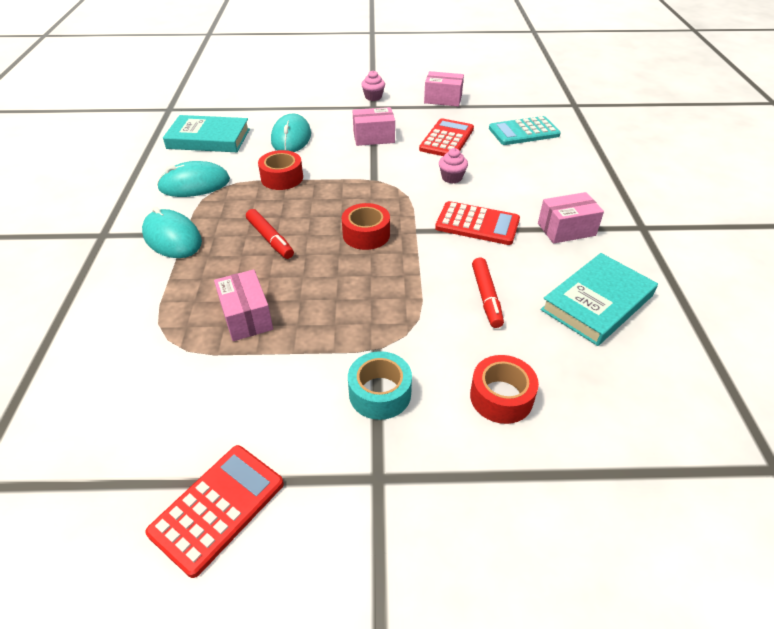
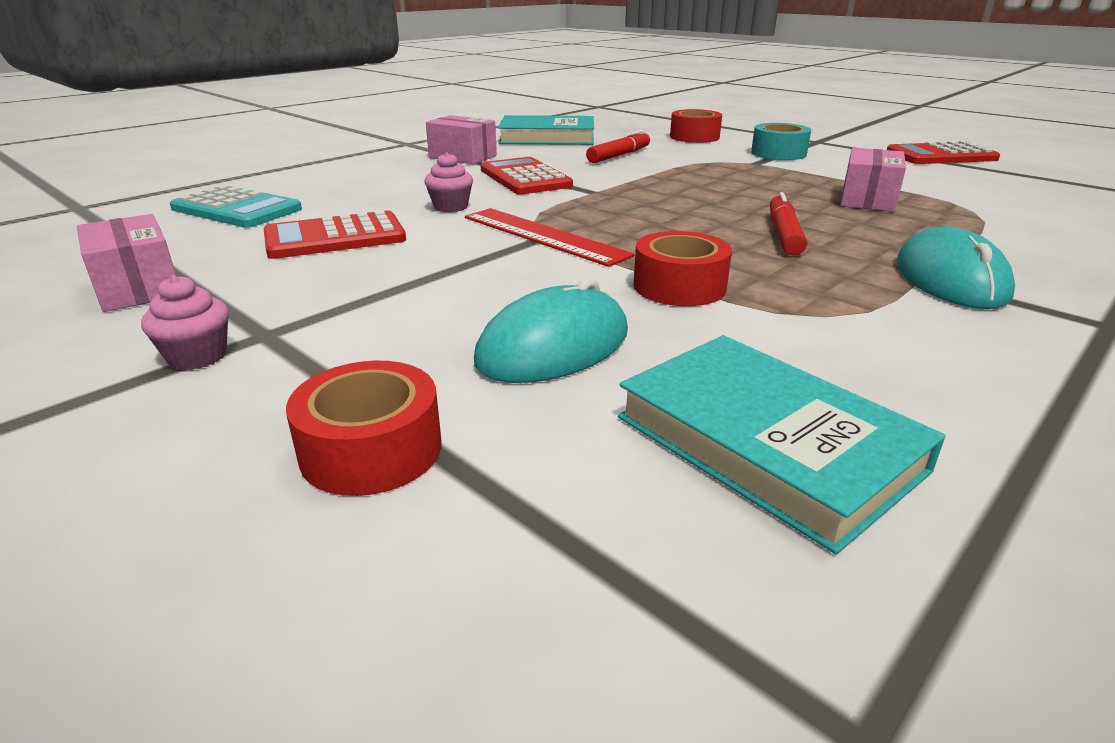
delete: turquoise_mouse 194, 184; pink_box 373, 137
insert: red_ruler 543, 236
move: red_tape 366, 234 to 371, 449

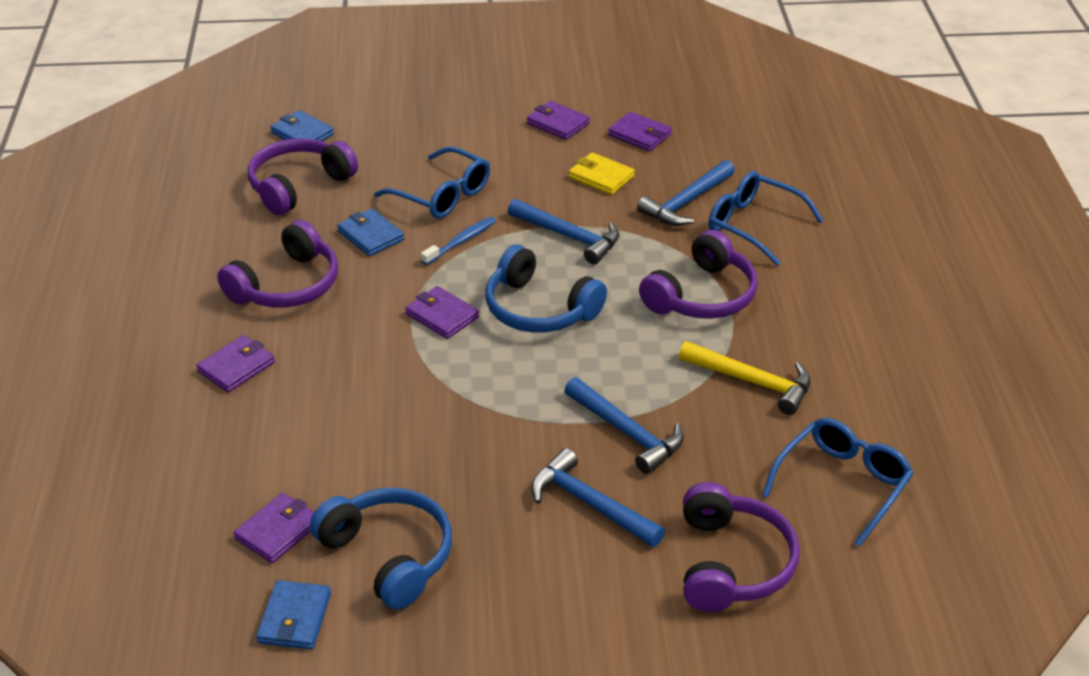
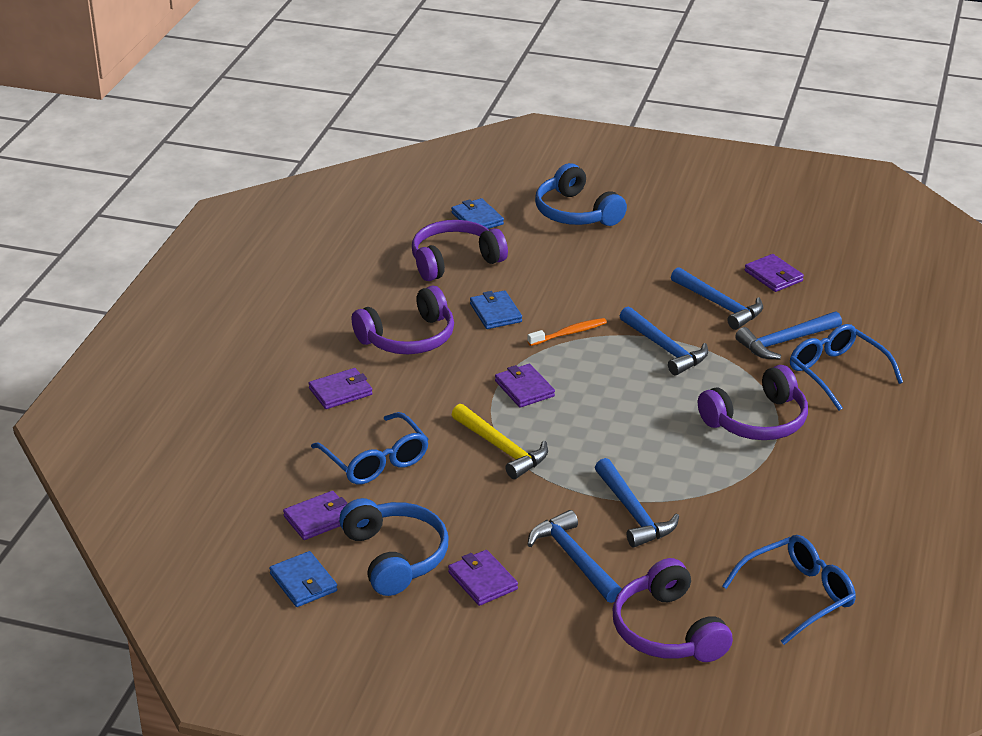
move: blue_glasses 442, 195 to 375, 460; blue_headphones 539, 309 to 576, 212; purple_wallet 558, 123 to 482, 581; yellow_hammer 752, 381 to 501, 448
replace: yellow_wallet 601, 177 to blue_hammer 719, 305
recolor: blue_toothbrush 461, 241 to orange_toothbrush 569, 333
rotate: blue_wallet 295, 618 = 303, 582 60 degrees counterclockwise; purple_headphones 731, 563 = 668, 630 135 degrees clockwise

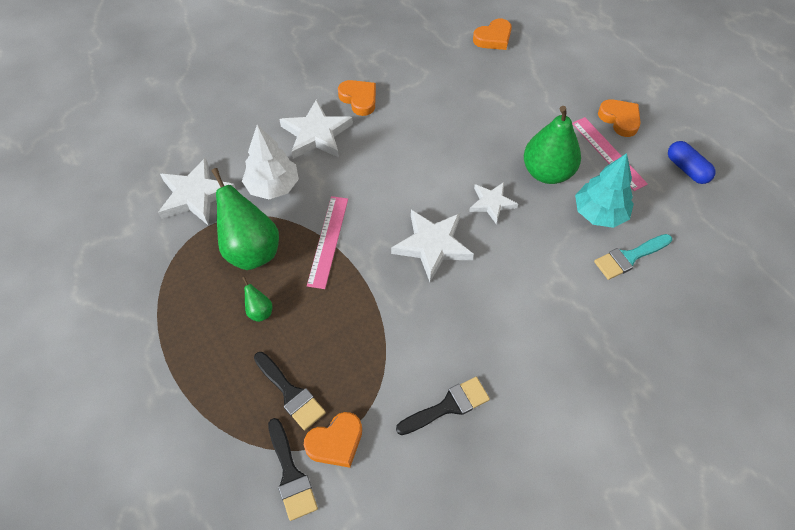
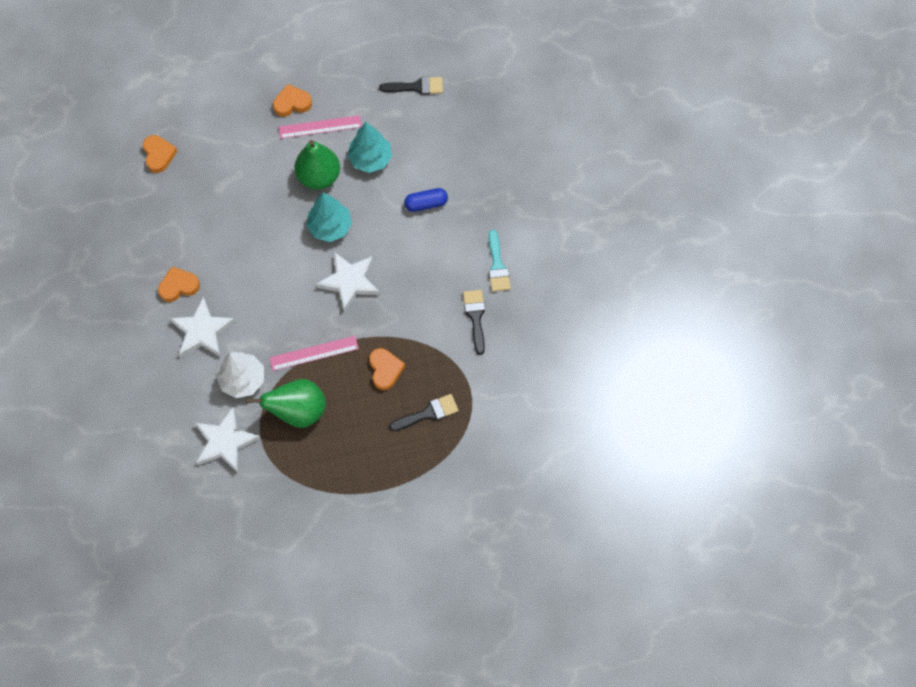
delete: green_pear 259, 311
move: black_brush 291, 474 to 416, 87; orange_heart 336, 442 to 385, 370; turquoise_brush 629, 257 to 497, 266; blue_capsule 686, 169 to 426, 204
replace: white_star 491, 203 to turquoise_tree 330, 227
rotate: pink_ruler 328, 241 = 314, 353 45 degrees counterclockwise

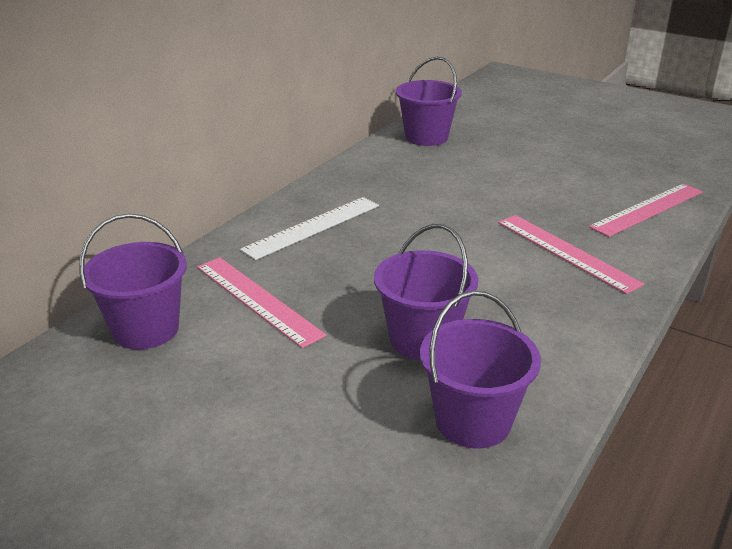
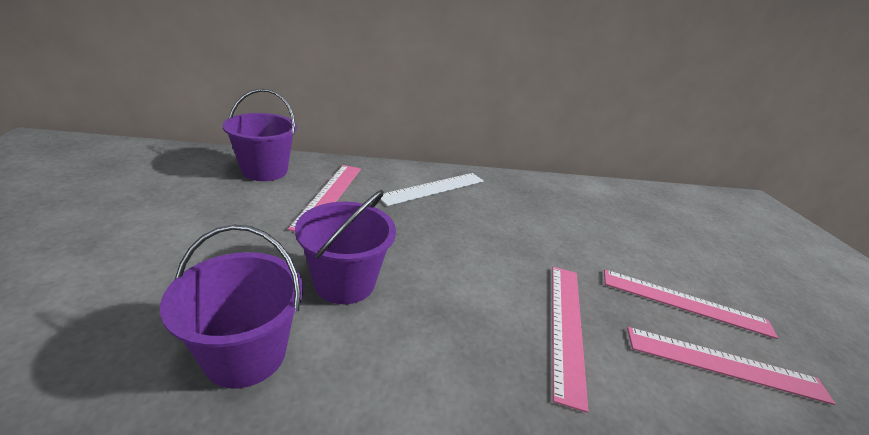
delete: purple_bucket 426, 137
insert: pink_ruler 685, 302
rotate: white_ruler 312, 227 = 433, 188 45 degrees counterclockwise

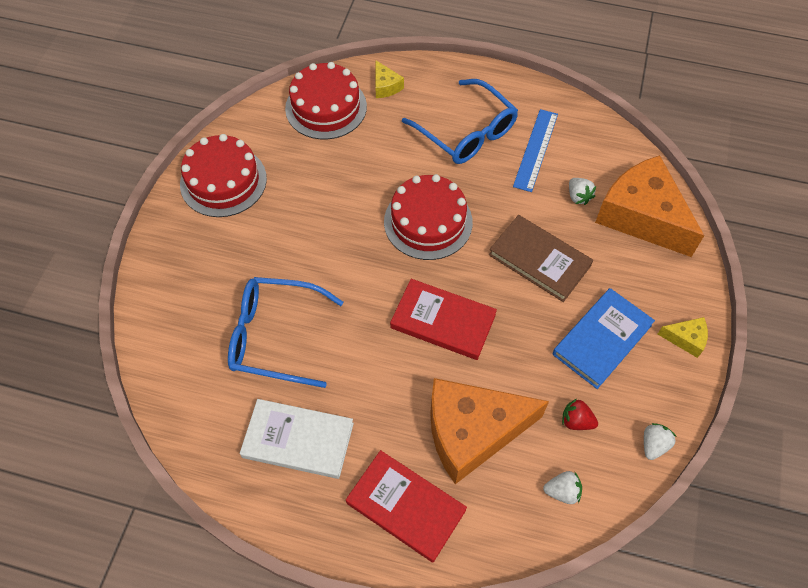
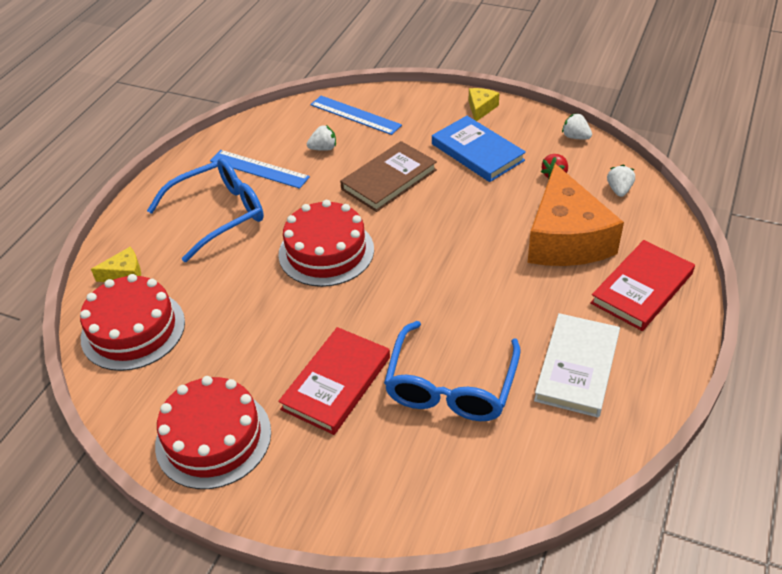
move: red_book 443, 321 to 336, 383
replace: orange_cheese 642, 216 to blue_ruler 355, 115

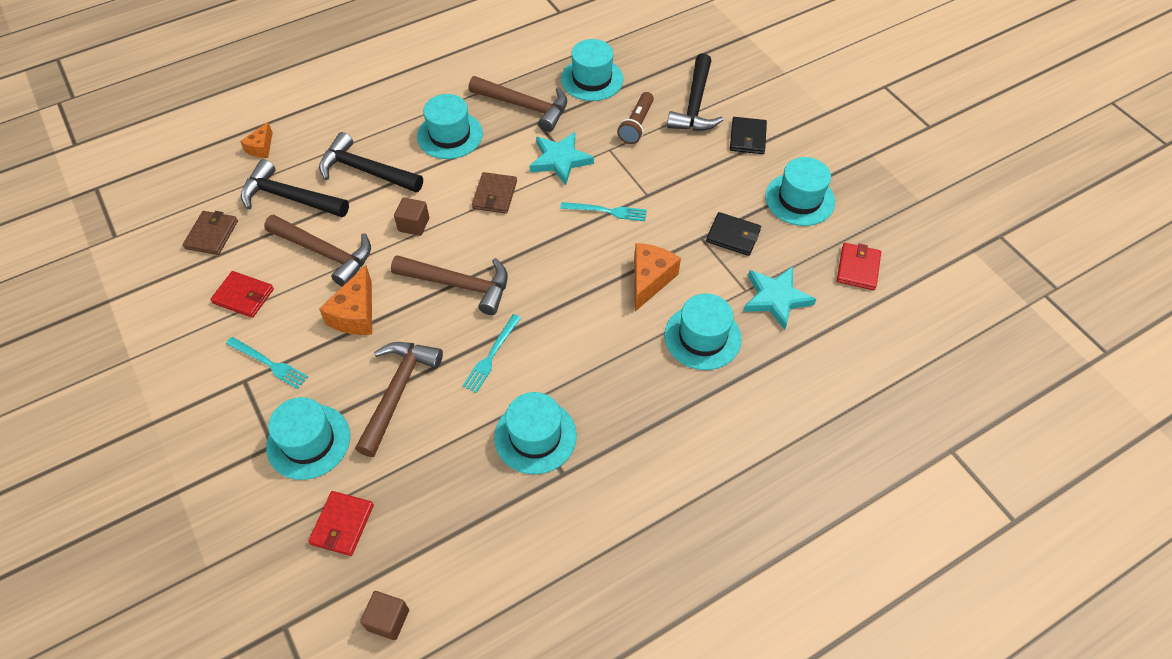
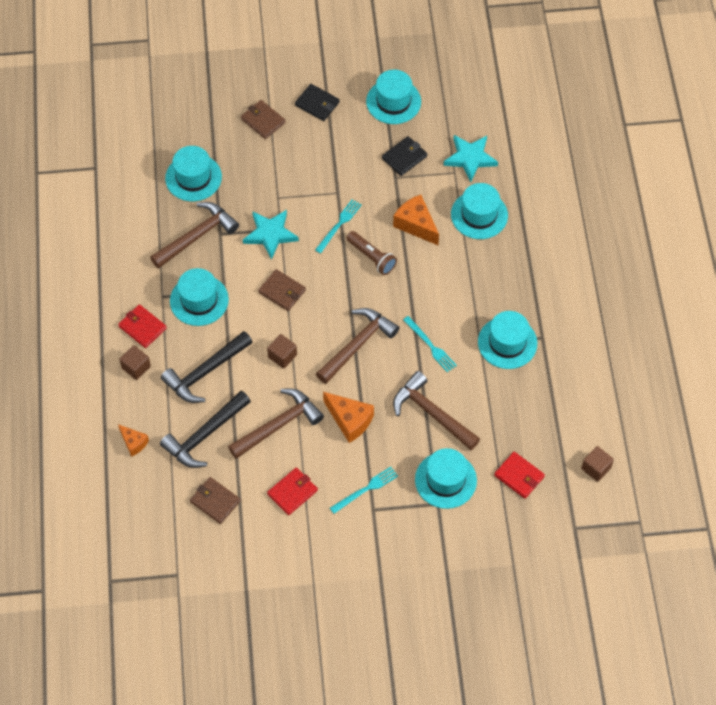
insert: brown_cube 136, 367
move: brown_flashlight 636, 125 to 371, 257; red_wallet 858, 268 to 142, 327
replace: black_hammer 695, 104 to brown_wallet 263, 121

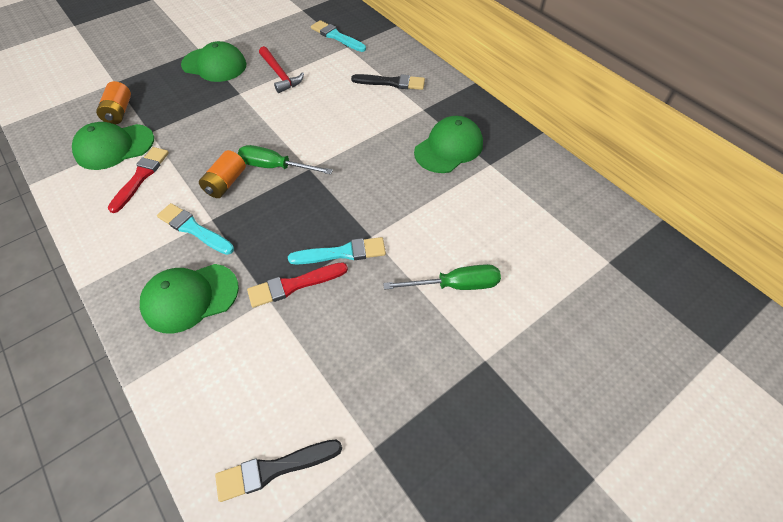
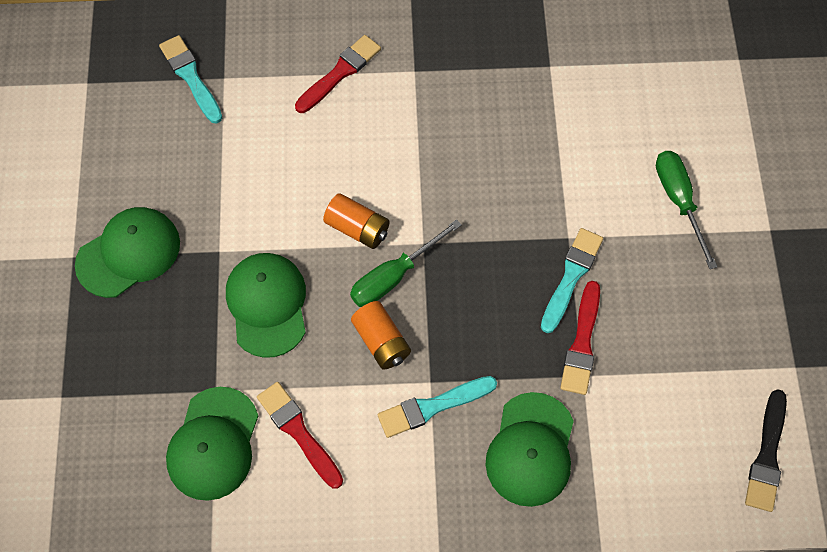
delete: red_hammer 280, 75
move: orange_battery 119, 112 to 357, 228; green_cap 449, 148 to 267, 305
recolor: black_brush 391, 83 to red_brush 340, 73
rotate: turquoise_brush 336, 36 = 191, 77 75 degrees clockwise; green_screwdriver 455, 285 = 679, 201 45 degrees counterclockwise

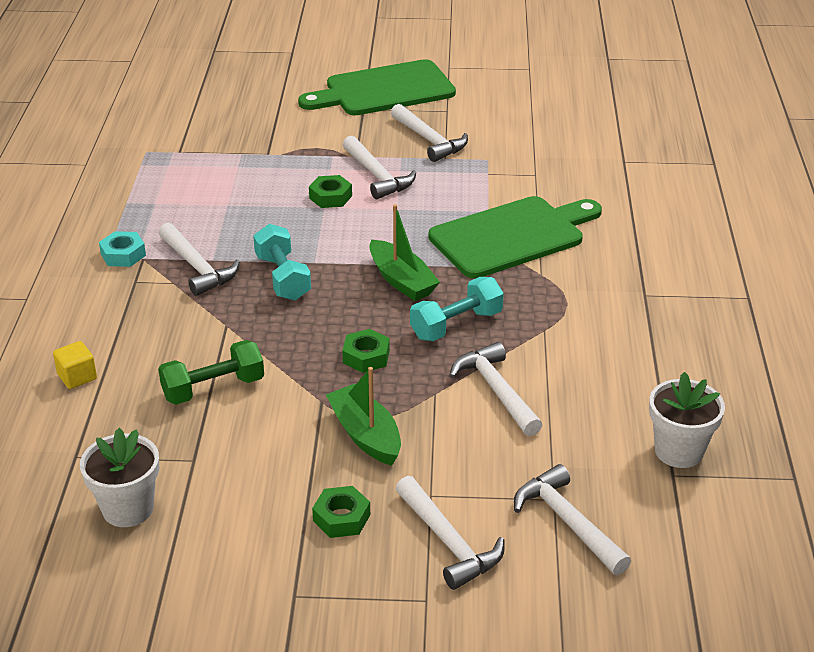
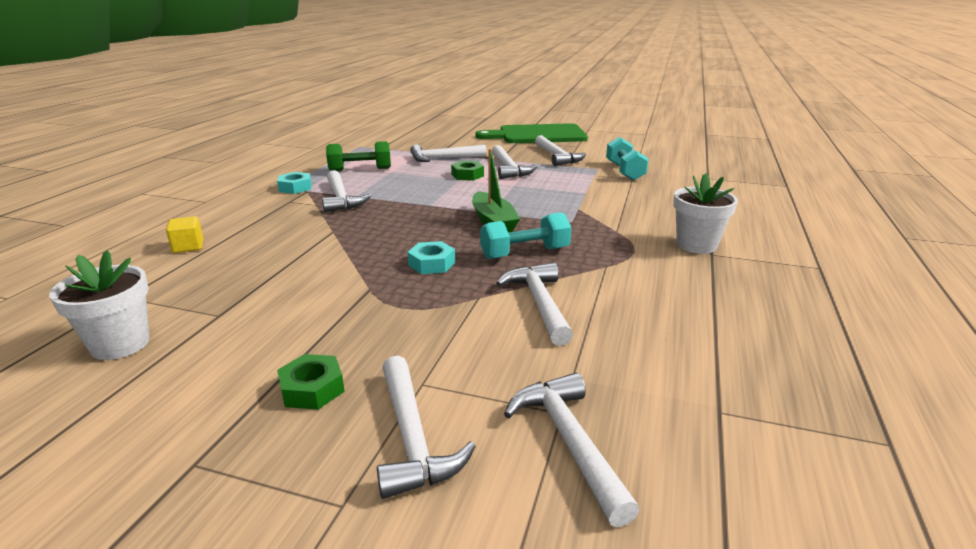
delete: green_boat 365, 435; green_cutting_board 512, 236
insert: white_hammer 443, 159
move: green_dumbbell 213, 388 to 360, 170; turquoise_dumbbell 282, 278 to 624, 171; white_flower_pot 679, 451 to 696, 245
recolor: green_nut 366, 356 to turquoise_nut 431, 264

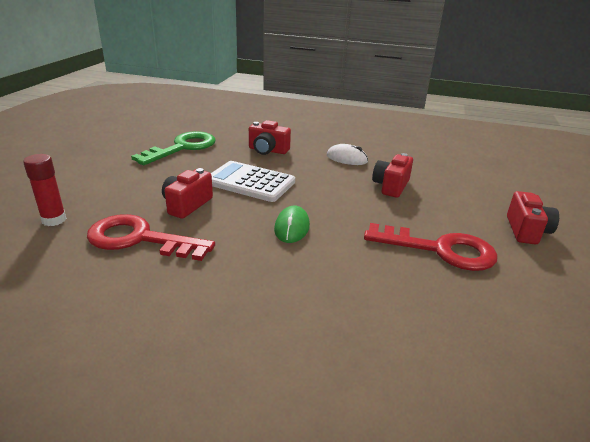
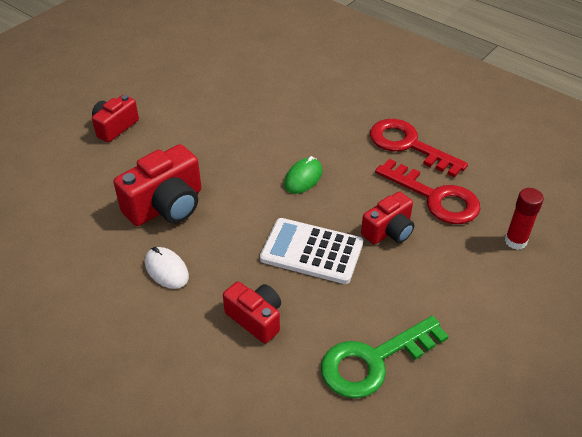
move: red_key 440, 250 to 408, 145
rotate: white_calculator 250, 182 = 311, 251 150 degrees clockwise
resize: red_camera 391, 186 = 166, 206 x1.59

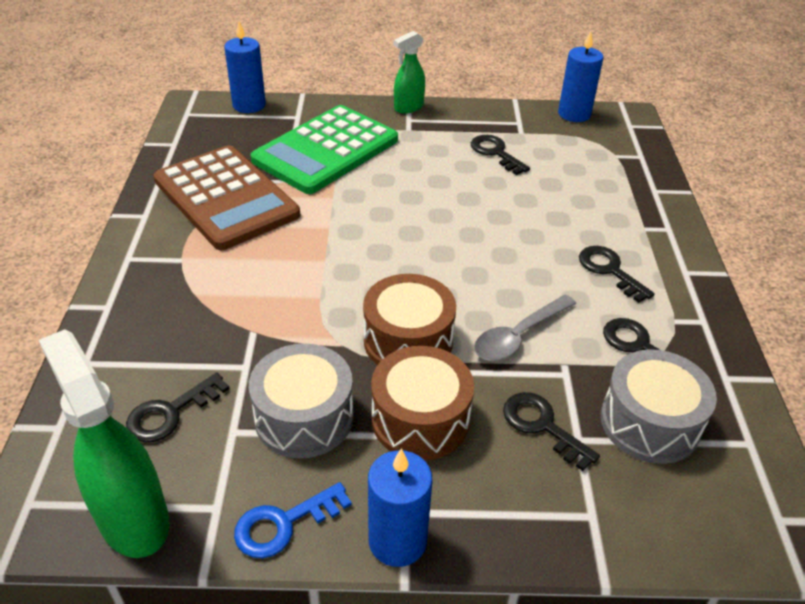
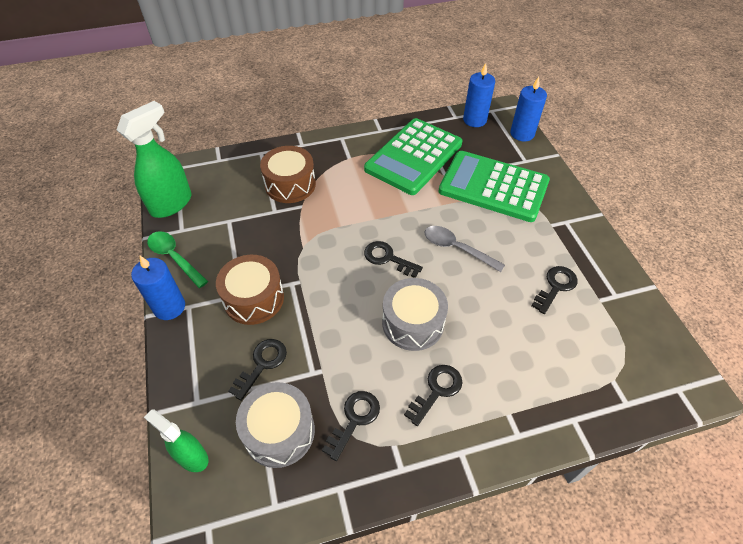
move: black_key 170, 413 to 387, 258; grey_drum 304, 417 to 413, 323; brown_drum 408, 341 to 290, 184; green_spray_bottle 408, 107 to 192, 457; grey_spoon 519, 336 to 457, 248; blue_candle 574, 114 to 474, 120
replace: blue_key 283, 524 to green_spoon 174, 258
recolor: brown_calculator 226, 198 to green_calculator 413, 157

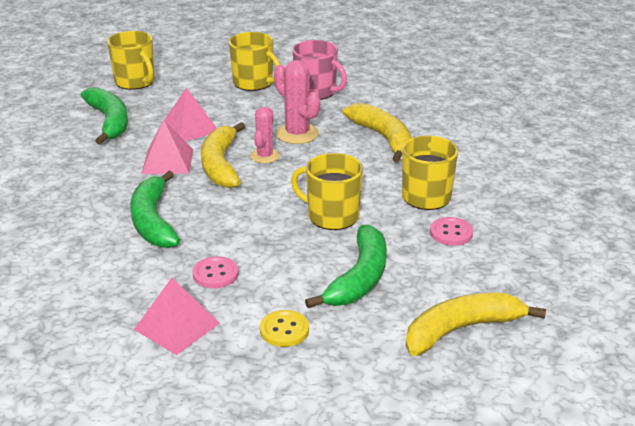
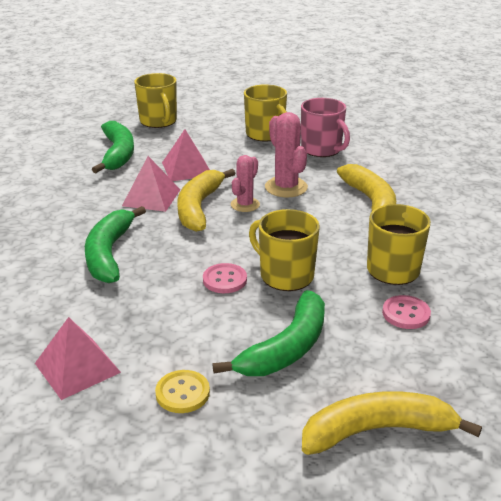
move: pink_button 215, 274 to 224, 280

